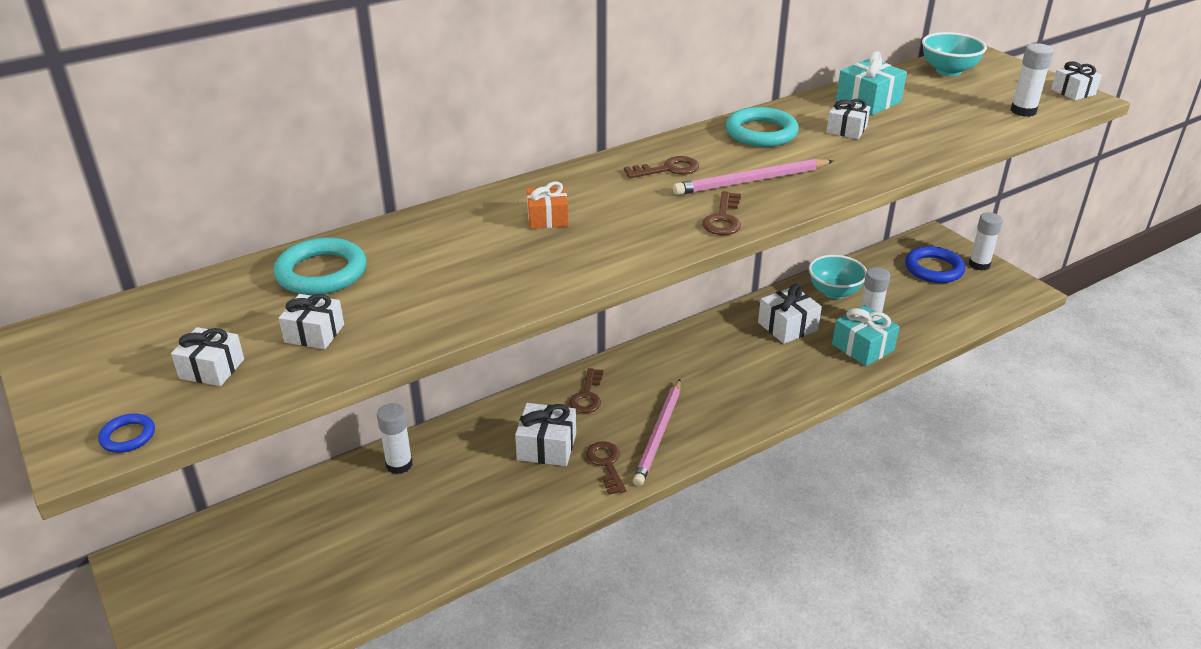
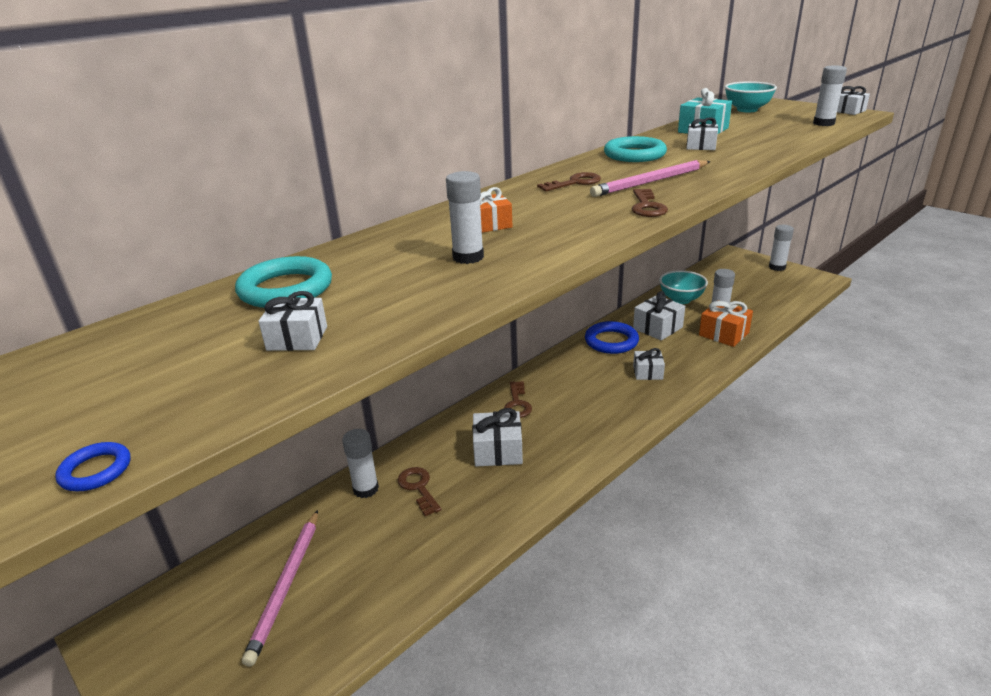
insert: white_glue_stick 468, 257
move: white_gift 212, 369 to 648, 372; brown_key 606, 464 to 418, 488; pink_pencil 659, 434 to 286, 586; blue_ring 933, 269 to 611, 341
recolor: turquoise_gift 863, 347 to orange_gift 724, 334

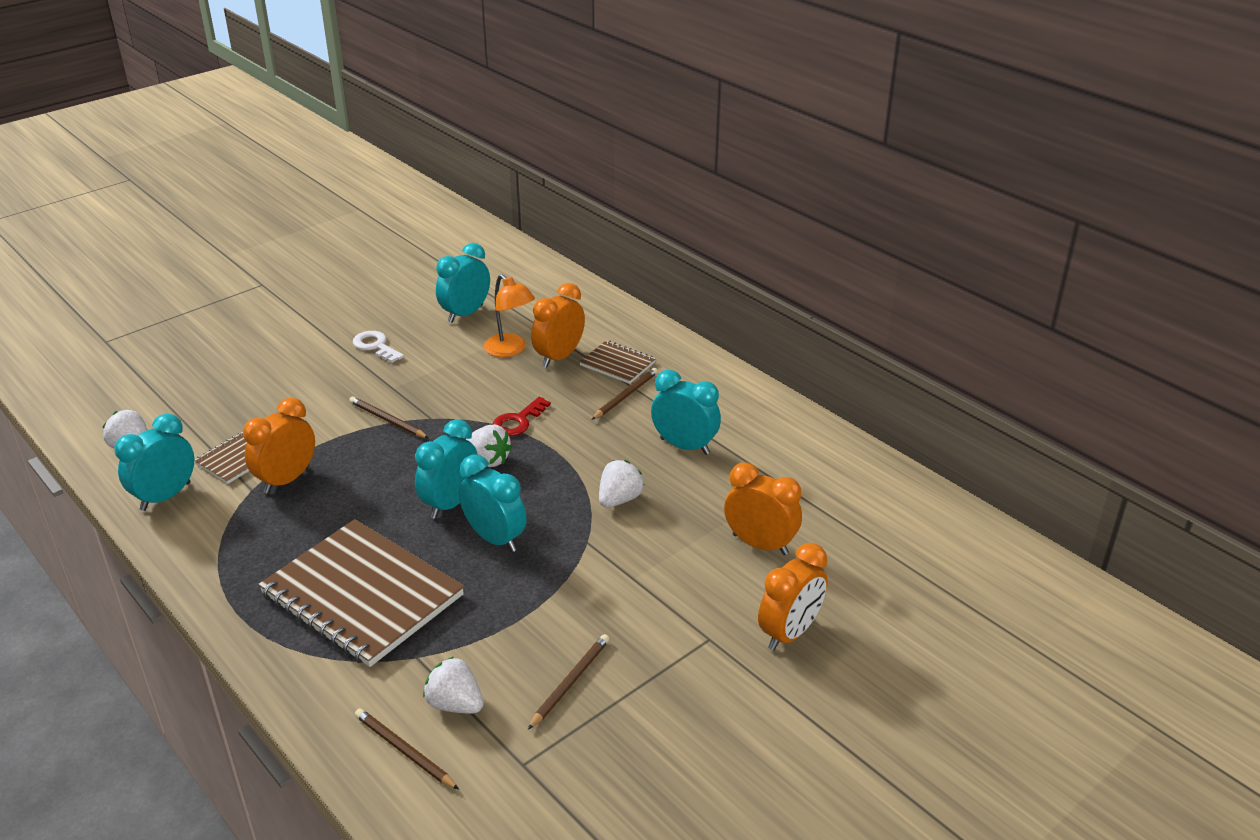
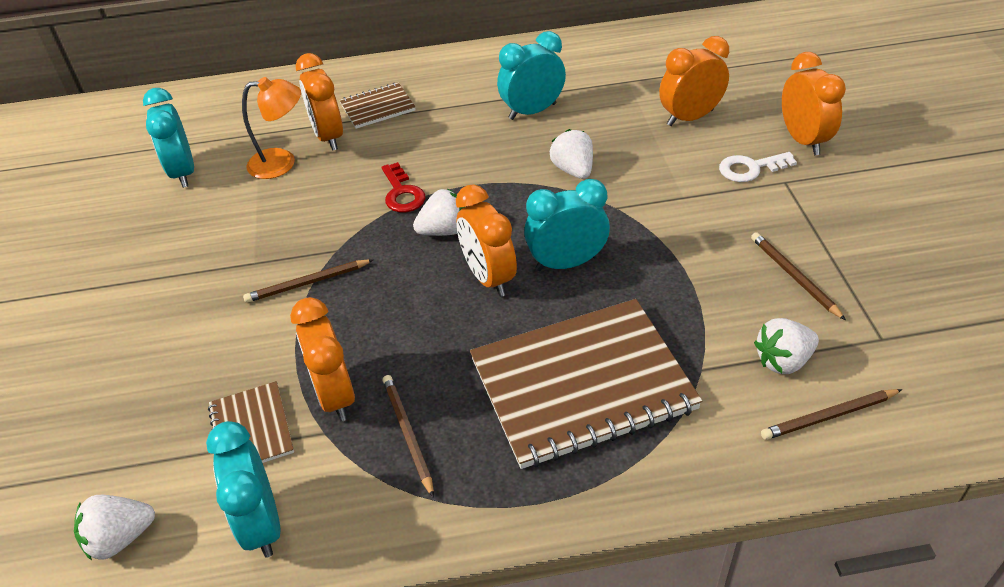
move: white_key 375, 346 to 750, 168; brown_pencil 625, 396 to 407, 434
recolor: turquoise_clock 450, 503 to orange_clock 488, 277

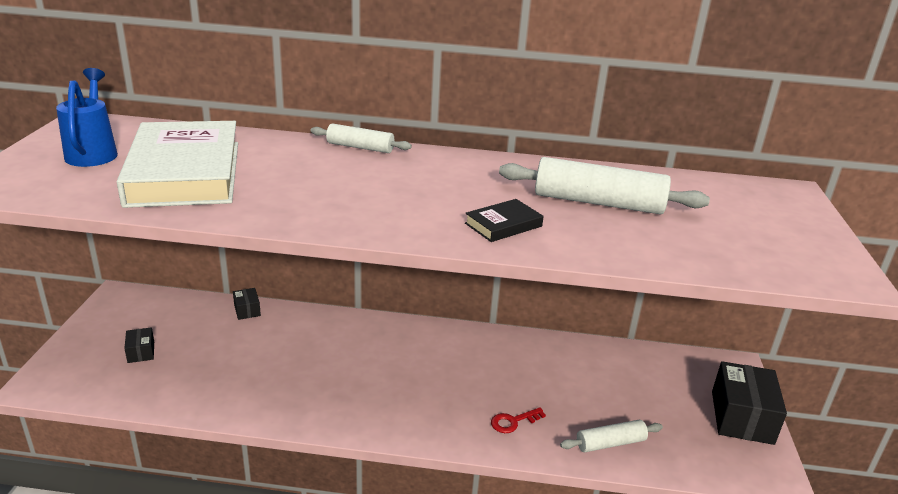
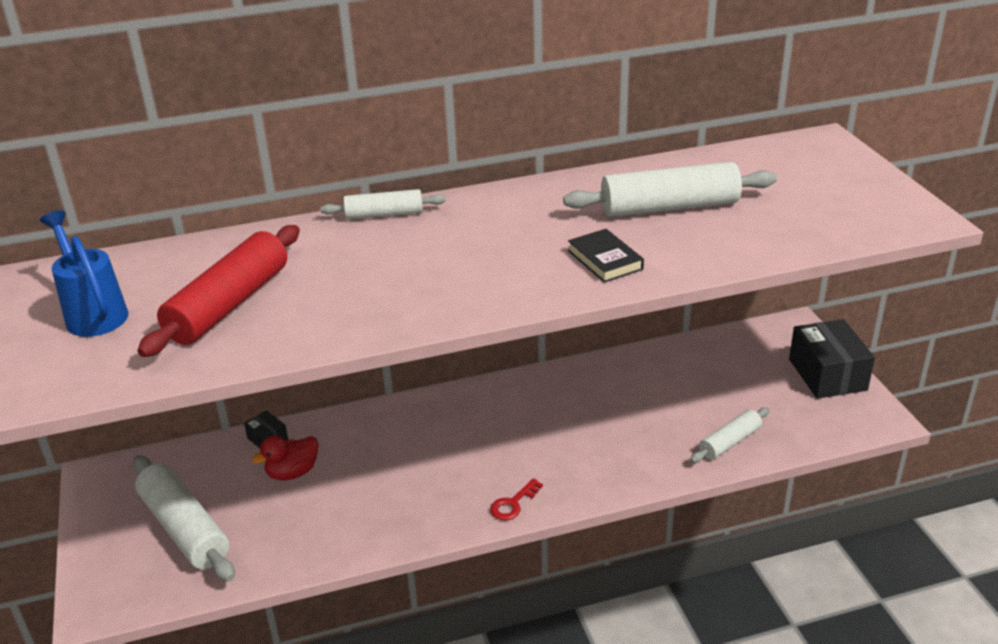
insert: red_duck 292, 472
move: red_key 513, 422 to 513, 504
replace: white_book 185, 173 to red_rolling_pin 229, 304; black_box 141, 352 to white_rolling_pin 185, 528
rotate: black_book 503, 225 = 605, 260 60 degrees counterclockwise

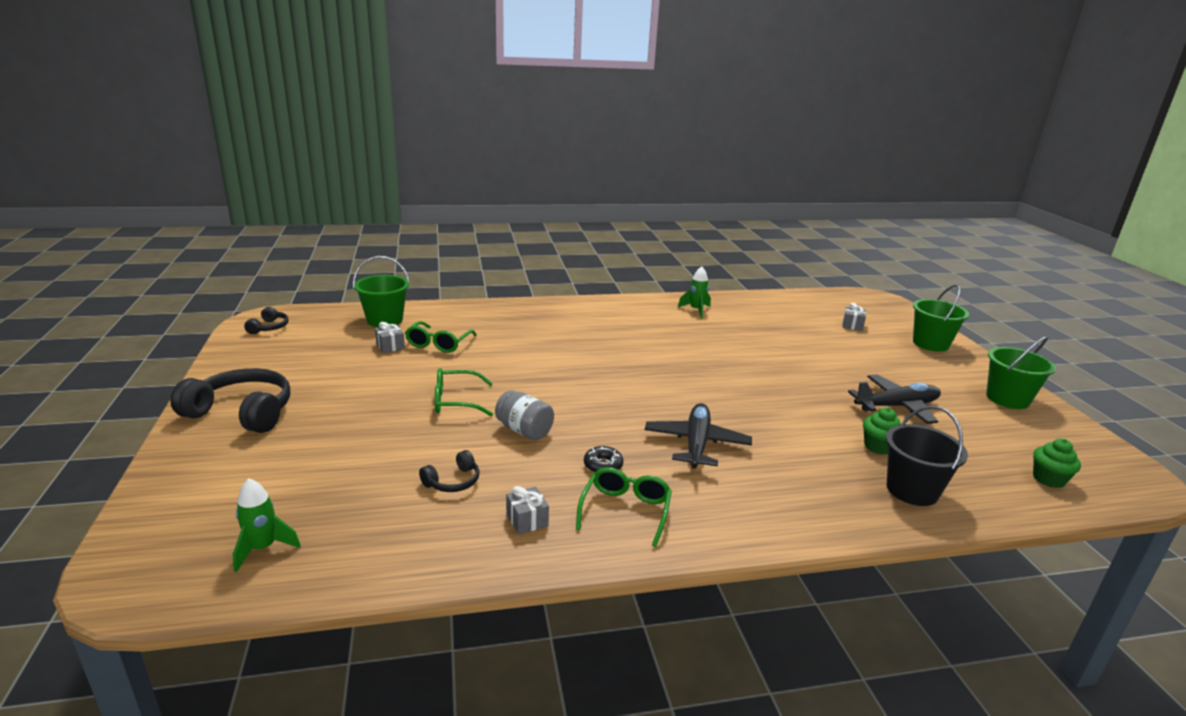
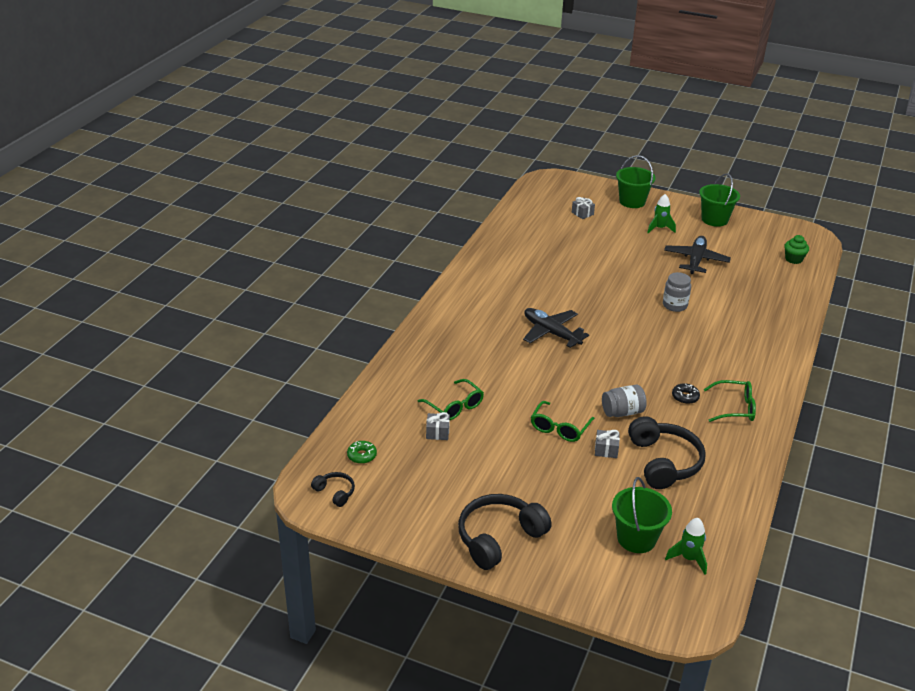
delete: green_cupcake 878, 446; black_bucket 912, 490
insert: green_donut 362, 455; grey_jar 674, 305
move: green_bucket 385, 320 to 636, 538; grey_gift 527, 520 to 606, 450; black_plane 696, 444 to 551, 333; green_rocket 696, 310 to 659, 228
rotate: green_glasses 625, 510 = 735, 408 135 degrees clockwise
resize: black_headphones 453, 482 = 664, 462 x2.04

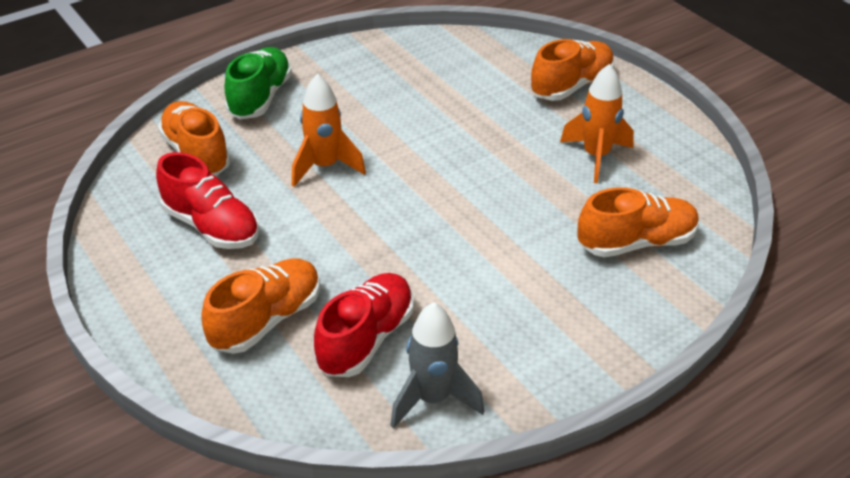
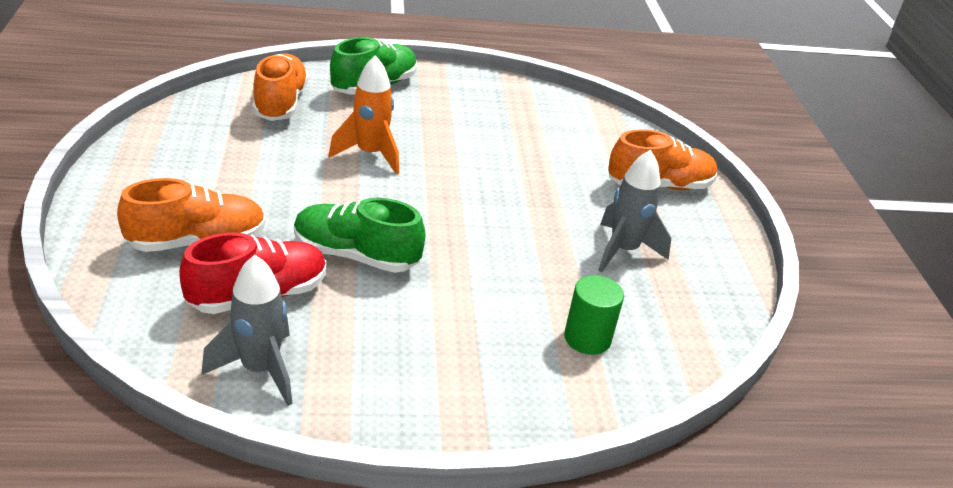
delete: red_shoe 211, 226
insert: green_shoe 356, 255
replace: orange_shoe 636, 243 to green_cylinder 587, 338
recolor: orange_rocket 596, 156 to grey_rocket 623, 251

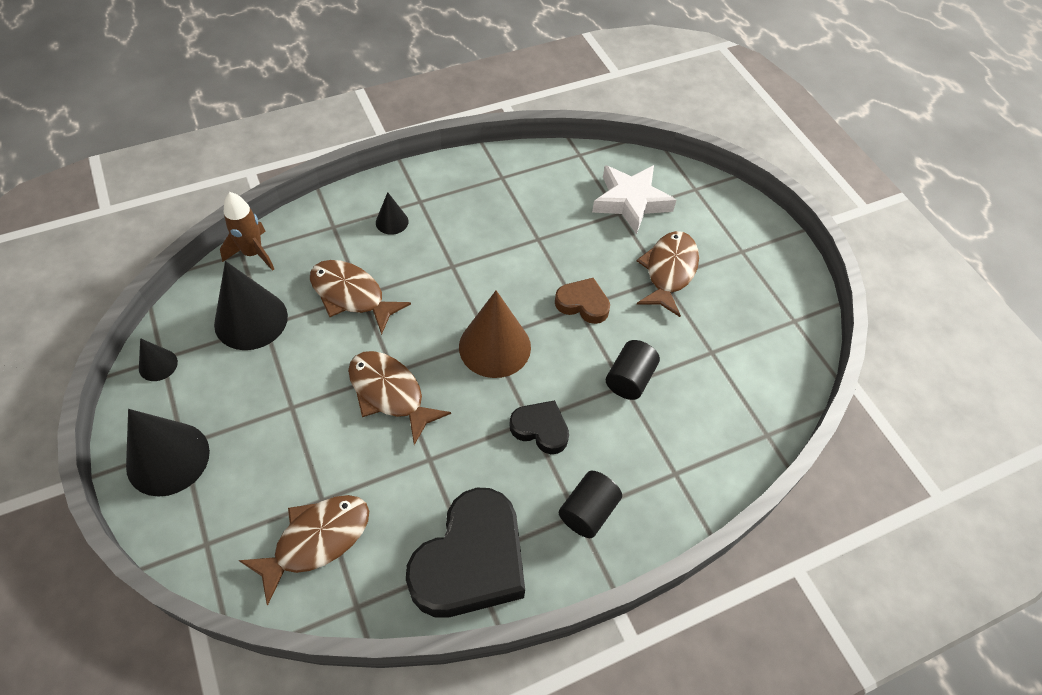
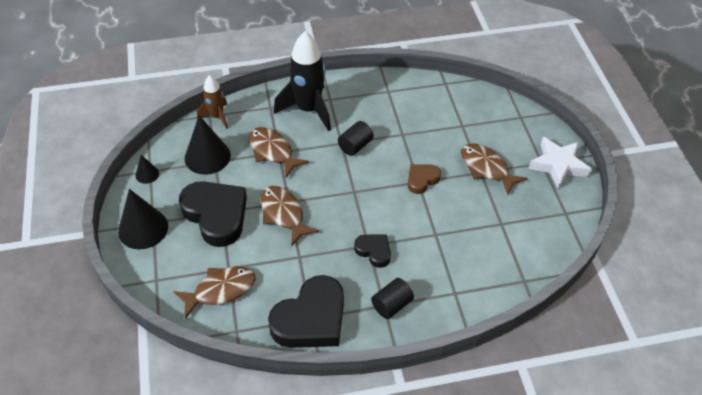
delete: brown_cone 494, 346
insert: black_heart 216, 215
move: white_star 631, 202 to 558, 165; black_cylinder 629, 379 to 355, 146
replace: black_cone 392, 222 to black_rocket 308, 109
rotate: brown_heart 583, 304 = 422, 180 75 degrees counterclockwise; brown_fish 669, 271 = 486, 168 75 degrees counterclockwise

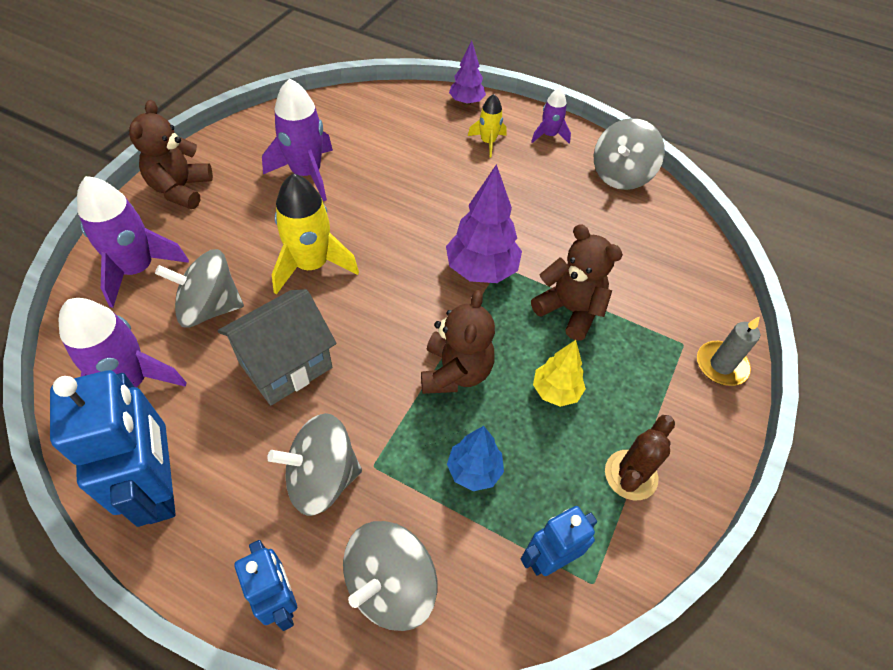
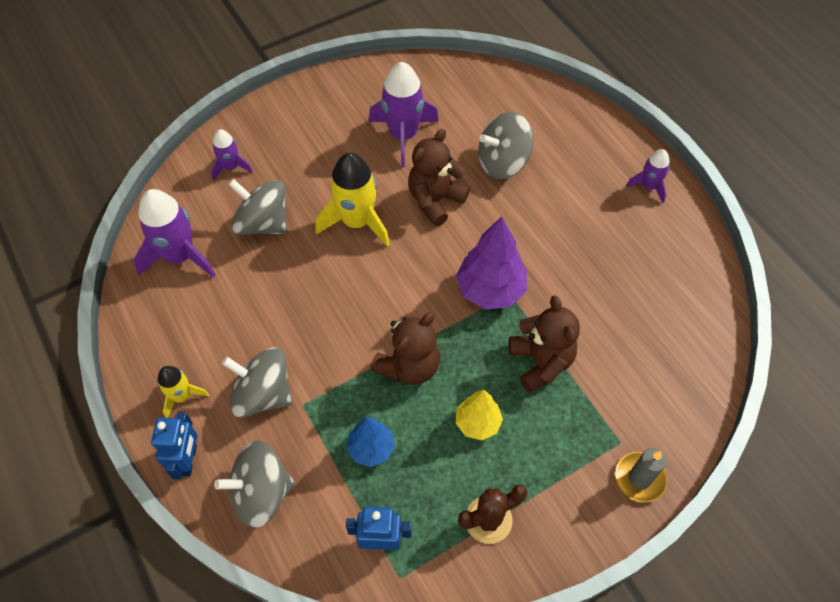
delete: blue_robot 160, 488; grey_house 285, 365; purple_tree 466, 102
move: brown_teddy_bear 181, 189 to 435, 200; yellow_rocket 488, 142 to 182, 396; grey_spinning_top 620, 175 to 502, 162
resize: purple_rocket 137, 269 = 231, 167 x0.55

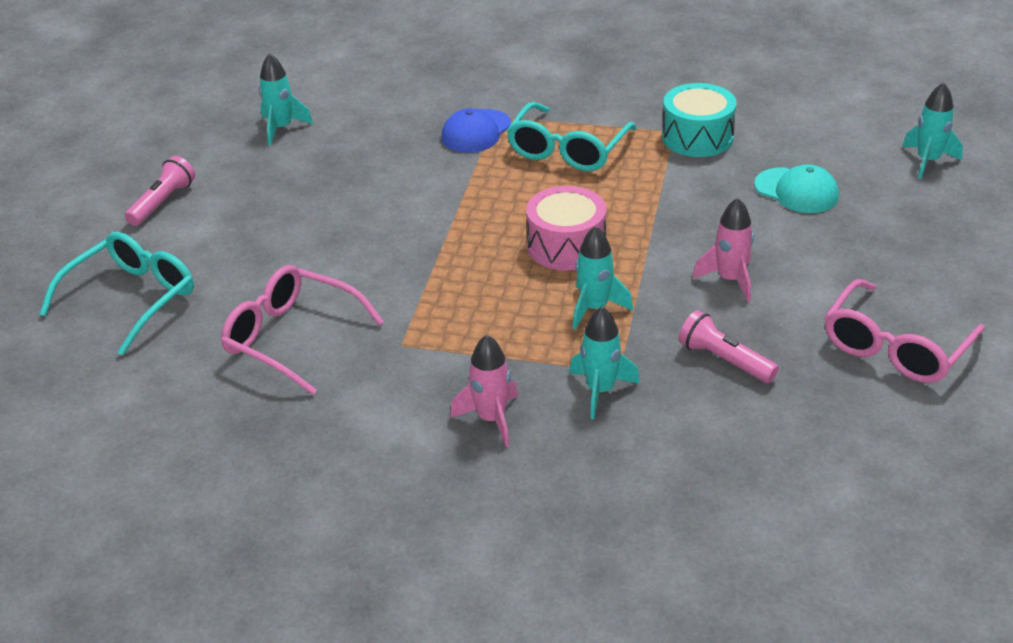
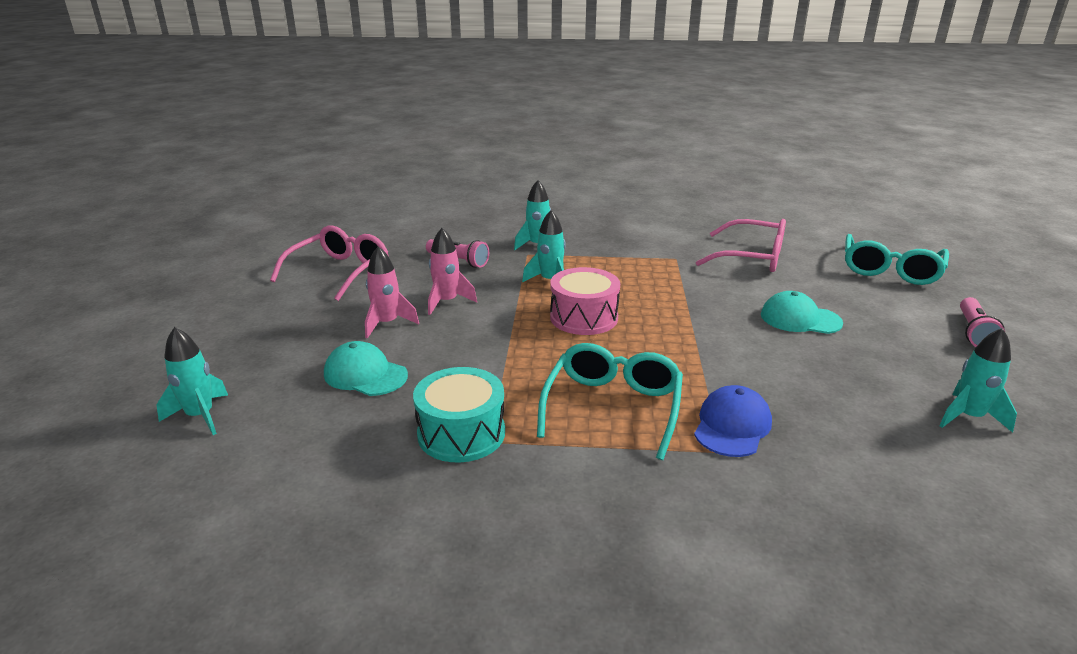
insert: turquoise_cap 800, 319
move: pink_rocket 491, 419 to 387, 324

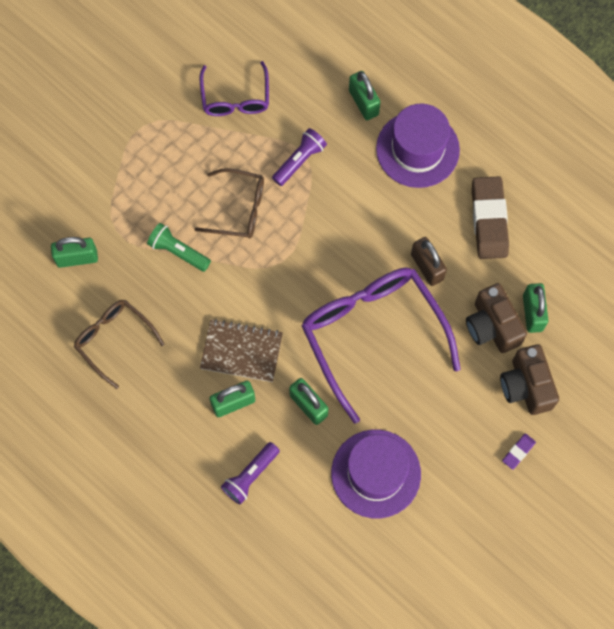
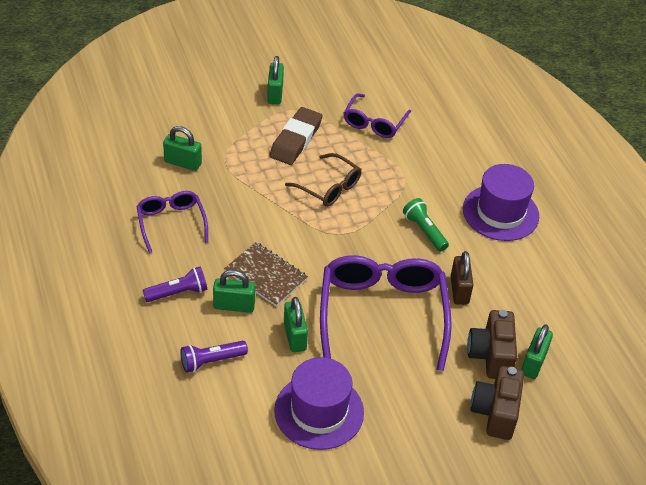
delete: purple_eraser 518, 452
move: green_flashlight 178, 252 to 424, 231; purple_flashlight 299, 160 to 178, 292; green_padlock 363, 103 to 275, 94; brown_eraser 489, 220 to 296, 140
recolor: brown_glasses 114, 340 to purple_glasses 171, 223

